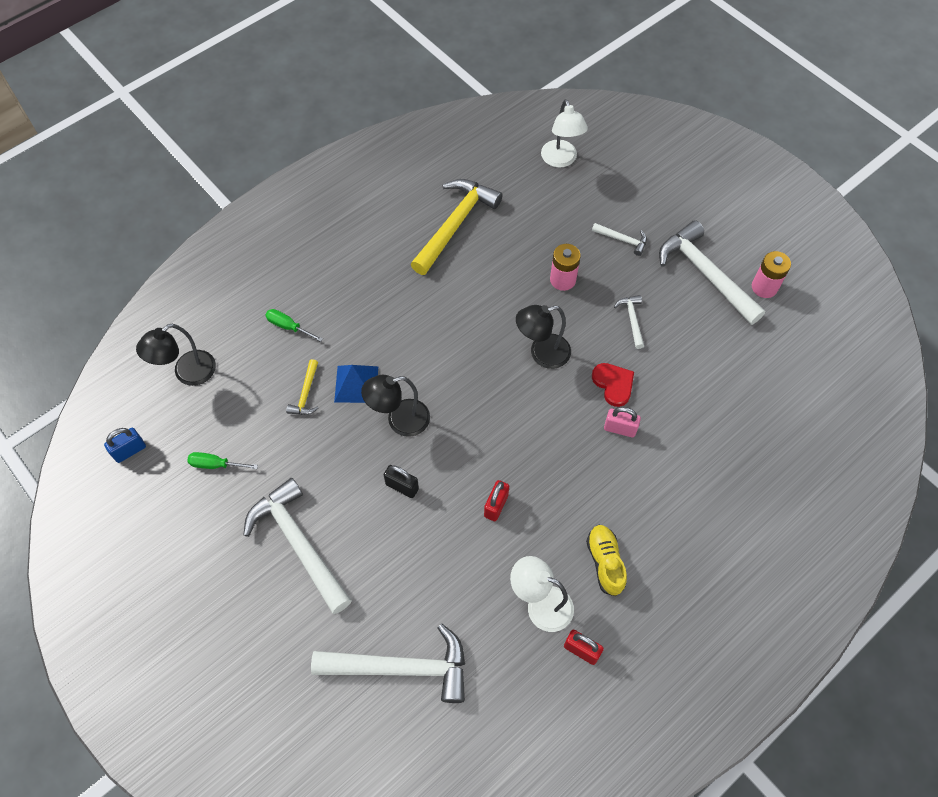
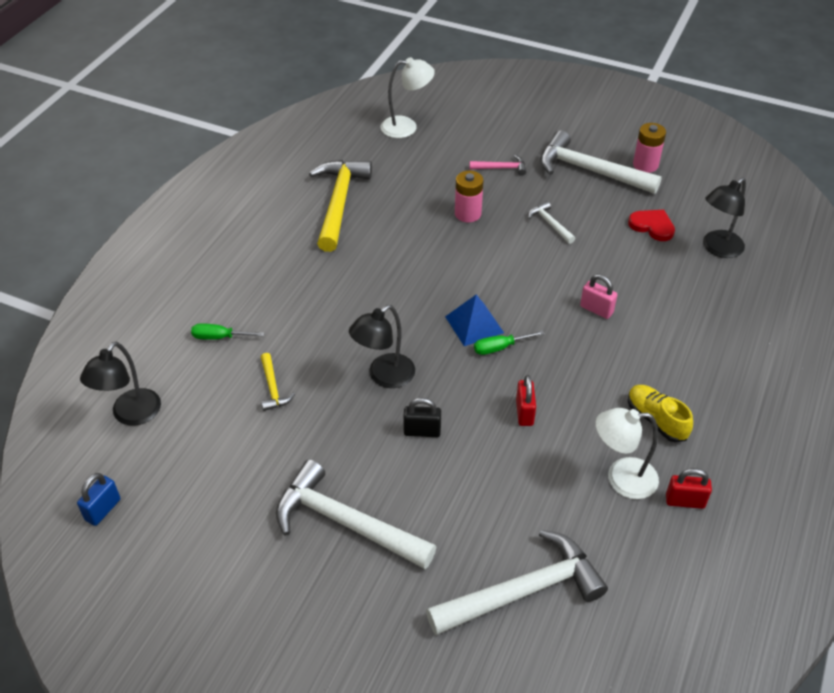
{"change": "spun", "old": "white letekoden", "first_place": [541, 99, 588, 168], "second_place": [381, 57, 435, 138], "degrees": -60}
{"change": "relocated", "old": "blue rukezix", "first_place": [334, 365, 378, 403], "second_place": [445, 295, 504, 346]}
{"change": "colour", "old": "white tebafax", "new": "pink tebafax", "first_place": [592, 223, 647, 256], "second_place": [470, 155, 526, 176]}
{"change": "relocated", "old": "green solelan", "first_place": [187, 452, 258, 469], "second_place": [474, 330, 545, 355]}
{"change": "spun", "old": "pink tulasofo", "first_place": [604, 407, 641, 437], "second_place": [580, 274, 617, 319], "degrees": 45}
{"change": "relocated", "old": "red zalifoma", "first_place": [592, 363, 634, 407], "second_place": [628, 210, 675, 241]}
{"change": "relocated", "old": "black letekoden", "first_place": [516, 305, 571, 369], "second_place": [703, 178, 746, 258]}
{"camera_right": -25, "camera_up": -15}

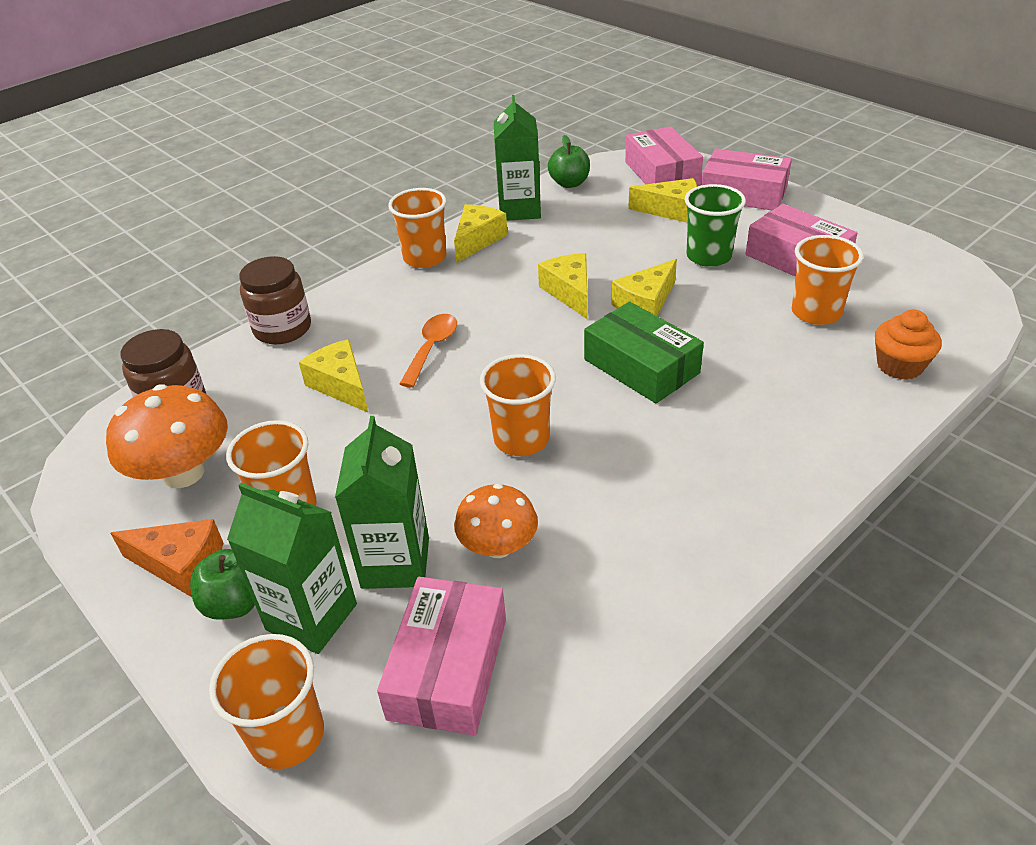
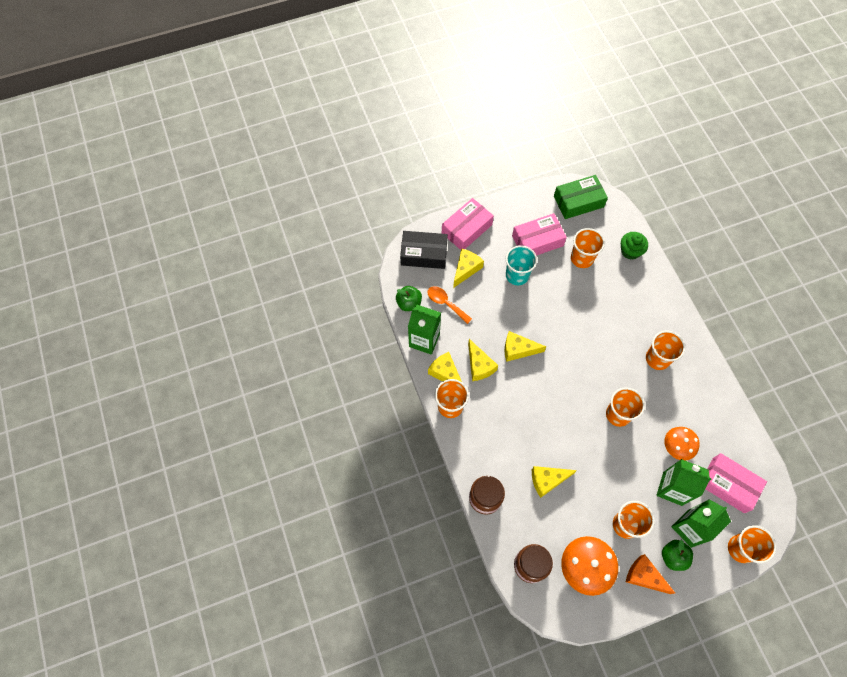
{"change": "colour", "old": "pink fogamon", "new": "black fogamon", "first_place": [625, 126, 703, 185], "second_place": [400, 231, 448, 269]}
{"change": "relocated", "old": "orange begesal", "first_place": [400, 314, 457, 387], "second_place": [427, 286, 472, 324]}
{"change": "relocated", "old": "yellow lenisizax", "first_place": [612, 259, 677, 316], "second_place": [468, 339, 498, 381]}
{"change": "colour", "old": "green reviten", "new": "turquoise reviten", "first_place": [685, 184, 746, 267], "second_place": [506, 245, 537, 285]}
{"change": "relocated", "old": "green fogamon", "first_place": [584, 302, 704, 404], "second_place": [554, 175, 608, 219]}
{"change": "colour", "old": "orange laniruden", "new": "green laniruden", "first_place": [875, 310, 942, 380], "second_place": [621, 232, 648, 260]}
{"change": "spun", "old": "orange lenisizax", "first_place": [110, 519, 223, 597], "second_place": [626, 554, 675, 594], "degrees": -90}
{"change": "appeared", "new": "orange reviten", "second_place": [646, 331, 685, 370]}
{"camera_right": -70, "camera_up": 25}

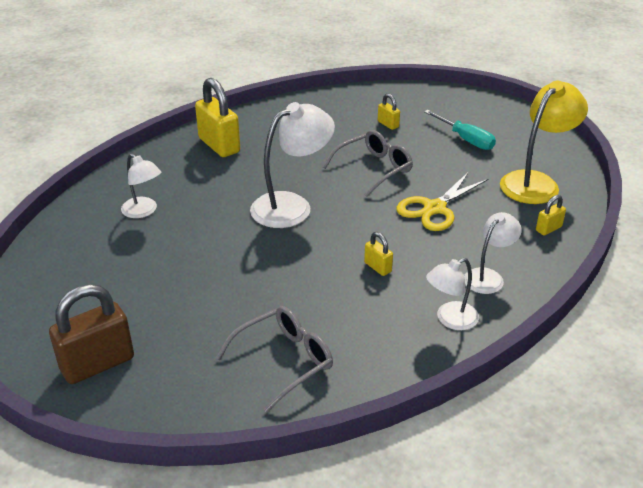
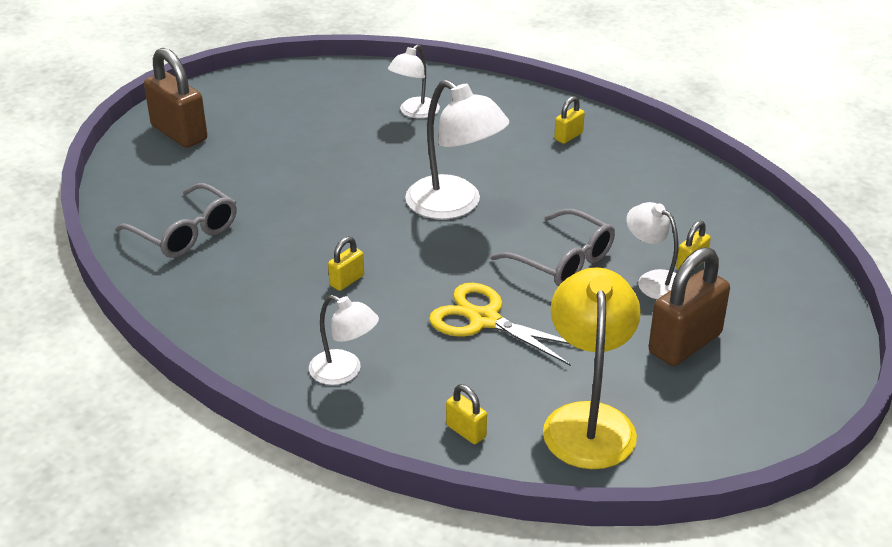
{"change": "spun", "old": "yellow letekoden", "first_place": [500, 81, 588, 204], "second_place": [543, 267, 641, 469], "degrees": -120}
{"change": "size", "old": "yellow tulasofo", "first_place": [195, 78, 240, 157], "second_place": [554, 96, 585, 144], "factor": 0.48}
{"change": "relocated", "old": "white letekoden", "first_place": [426, 258, 479, 330], "second_place": [626, 202, 678, 299]}
{"change": "exchanged", "old": "turquoise solelan", "new": "brown tulasofo", "first_place": [424, 110, 496, 150], "second_place": [649, 247, 730, 366]}
{"camera_right": 80, "camera_up": 0}

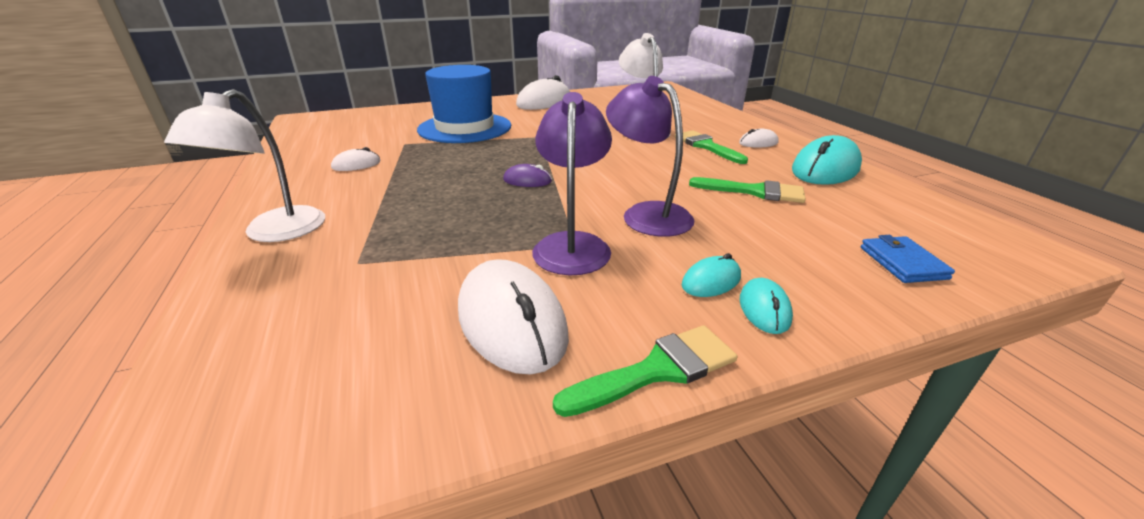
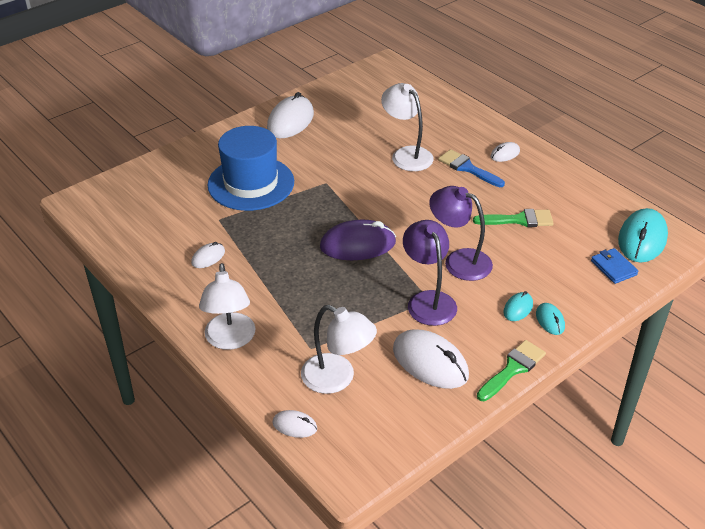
{"change": "appeared", "new": "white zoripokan", "second_place": [272, 410, 317, 438]}
{"change": "appeared", "new": "white letekoden", "second_place": [301, 305, 377, 394]}
{"change": "size", "old": "purple zoripokan", "first_place": [503, 164, 552, 187], "second_place": [320, 219, 396, 260], "factor": 1.99}
{"change": "colour", "old": "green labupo", "new": "blue labupo", "first_place": [675, 130, 748, 164], "second_place": [438, 149, 505, 187]}
{"change": "relocated", "old": "turquoise zoripokan", "first_place": [792, 135, 862, 185], "second_place": [618, 208, 668, 263]}
{"camera_right": -20, "camera_up": 10}

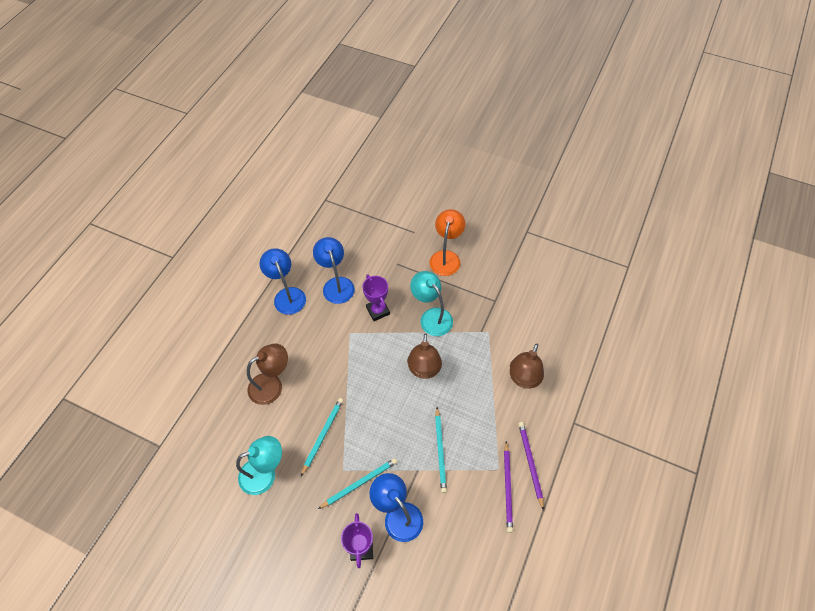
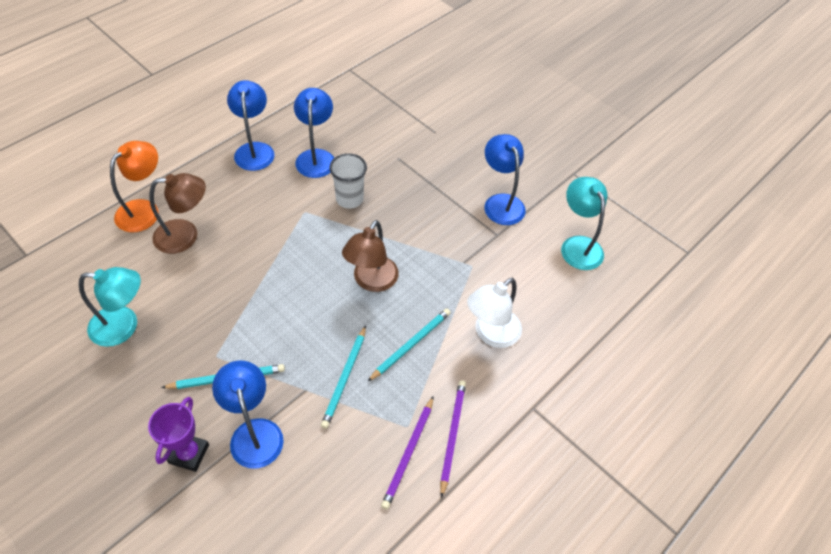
{"change": "relocated", "old": "orange letekoden", "first_place": [430, 209, 465, 276], "second_place": [110, 141, 159, 232]}
{"change": "exchanged", "old": "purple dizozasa", "new": "white reviten", "first_place": [362, 274, 390, 321], "second_place": [329, 153, 367, 209]}
{"change": "relocated", "old": "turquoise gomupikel", "first_place": [301, 398, 343, 476], "second_place": [367, 308, 451, 382]}
{"change": "colour", "old": "brown letekoden", "new": "white letekoden", "first_place": [510, 344, 544, 389], "second_place": [467, 278, 522, 348]}
{"change": "appeared", "new": "blue letekoden", "second_place": [484, 134, 526, 225]}
{"change": "relocated", "old": "turquoise letekoden", "first_place": [410, 271, 453, 336], "second_place": [561, 177, 607, 270]}
{"camera_right": 15, "camera_up": -5}

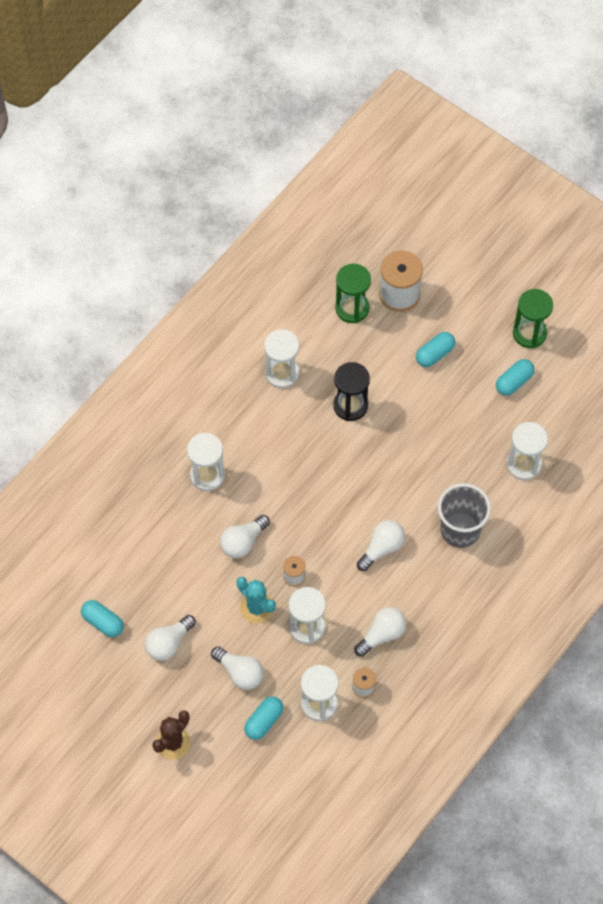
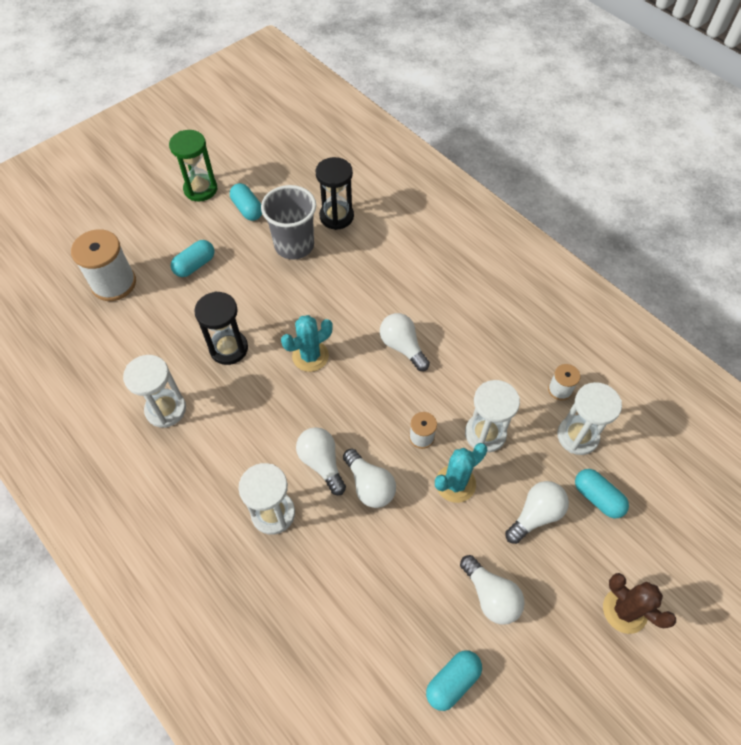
{"change": "spun", "old": "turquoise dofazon", "first_place": [416, 332, 456, 367], "second_place": [171, 240, 214, 277], "degrees": 75}
{"change": "relocated", "old": "grey reviten", "first_place": [438, 483, 491, 548], "second_place": [261, 185, 316, 260]}
{"change": "appeared", "new": "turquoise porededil", "second_place": [281, 315, 333, 372]}
{"change": "relocated", "old": "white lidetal", "first_place": [354, 607, 406, 657], "second_place": [296, 427, 346, 495]}
{"change": "colour", "old": "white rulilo", "new": "black rulilo", "first_place": [507, 422, 548, 480], "second_place": [315, 157, 354, 230]}
{"change": "missing", "old": "green rulilo", "first_place": [335, 264, 371, 323]}
{"camera_right": -80, "camera_up": -5}

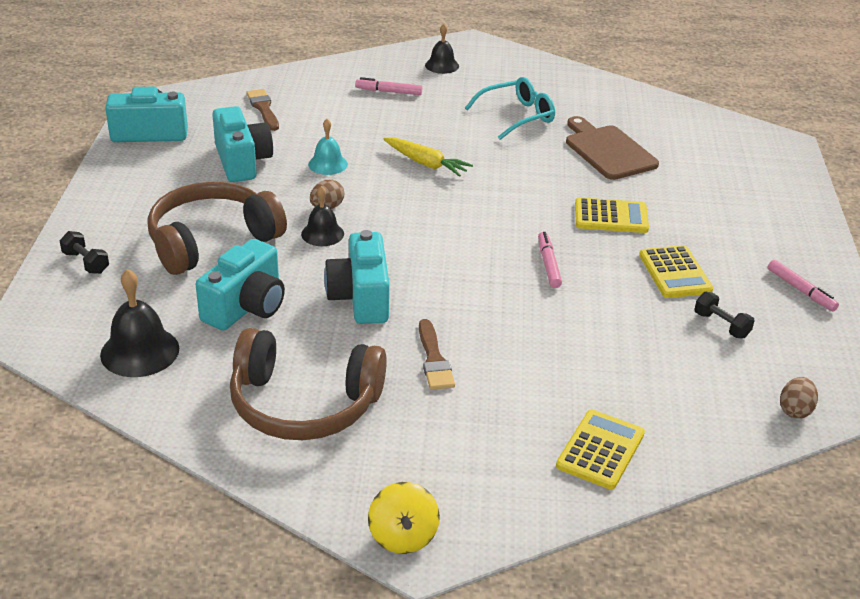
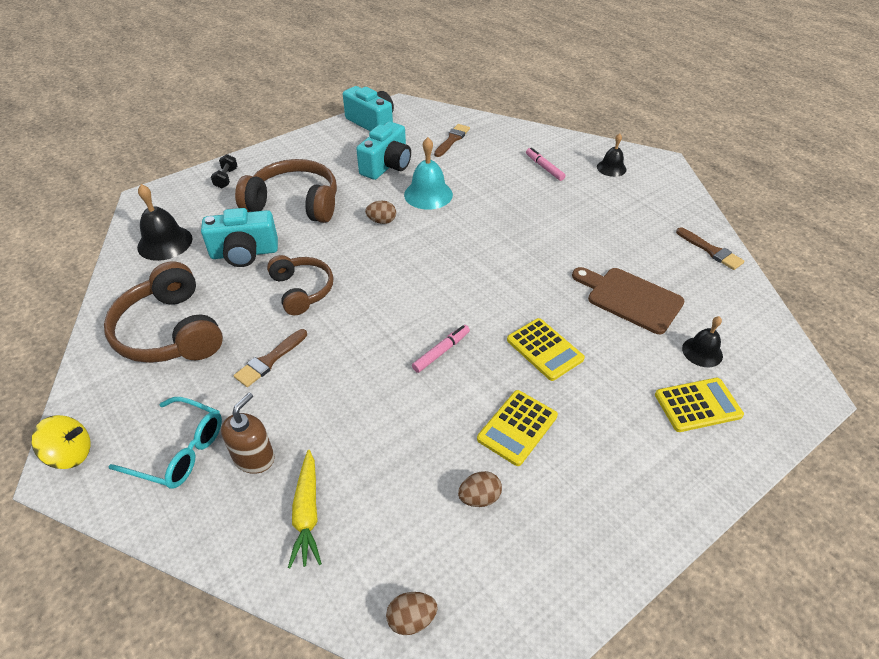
{"change": "spun", "old": "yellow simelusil", "first_place": [368, 482, 440, 554], "second_place": [31, 415, 90, 469], "degrees": -135}
{"change": "relocated", "old": "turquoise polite", "first_place": [465, 77, 555, 140], "second_place": [108, 397, 222, 489]}
{"change": "appeared", "new": "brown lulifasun", "second_place": [221, 392, 274, 474]}
{"change": "exchanged", "old": "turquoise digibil", "new": "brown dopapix", "first_place": [324, 230, 390, 324], "second_place": [267, 255, 333, 315]}
{"change": "relocated", "old": "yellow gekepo", "first_place": [383, 137, 473, 177], "second_place": [288, 450, 322, 568]}
{"change": "size", "old": "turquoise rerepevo", "first_place": [308, 119, 348, 175], "second_place": [404, 137, 453, 210], "factor": 1.58}
{"change": "exchanged", "old": "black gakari", "new": "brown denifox", "first_place": [694, 292, 755, 339], "second_place": [458, 471, 502, 507]}
{"change": "spun", "old": "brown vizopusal", "first_place": [566, 116, 659, 180], "second_place": [572, 267, 685, 334], "degrees": -75}
{"change": "relocated", "old": "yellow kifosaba", "first_place": [556, 410, 645, 490], "second_place": [655, 378, 744, 432]}
{"change": "appeared", "new": "brown labupo", "second_place": [676, 228, 745, 270]}
{"change": "relocated", "old": "black rerepevo", "first_place": [301, 186, 344, 246], "second_place": [682, 316, 723, 367]}
{"change": "missing", "old": "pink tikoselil", "first_place": [768, 260, 839, 311]}
{"camera_right": 50, "camera_up": 10}

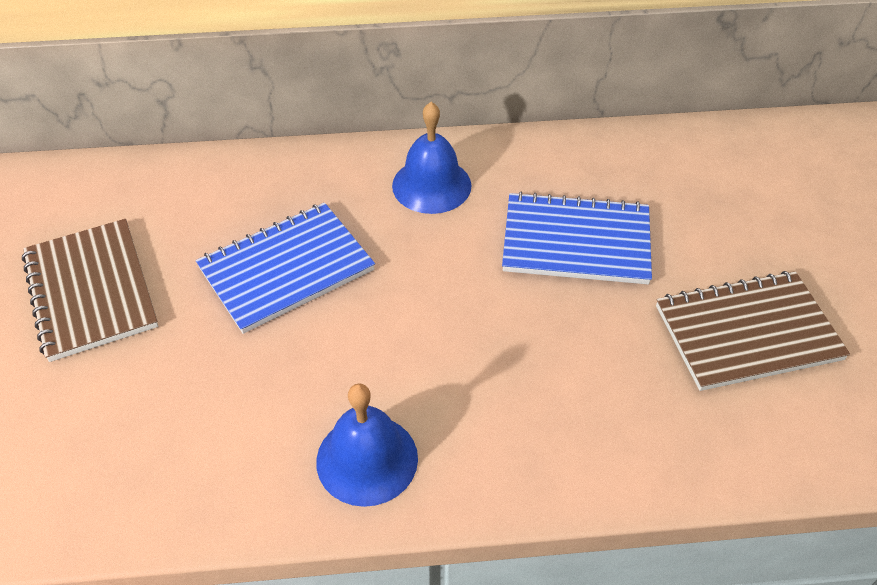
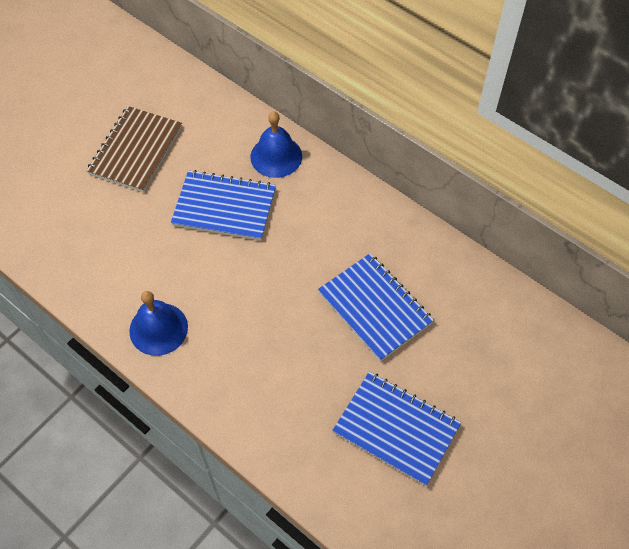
{"change": "relocated", "old": "blue rerepevo", "first_place": [392, 102, 472, 214], "second_place": [250, 111, 302, 178]}
{"change": "colour", "old": "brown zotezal", "new": "blue zotezal", "first_place": [656, 271, 850, 391], "second_place": [332, 372, 461, 486]}
{"camera_right": 45, "camera_up": 10}

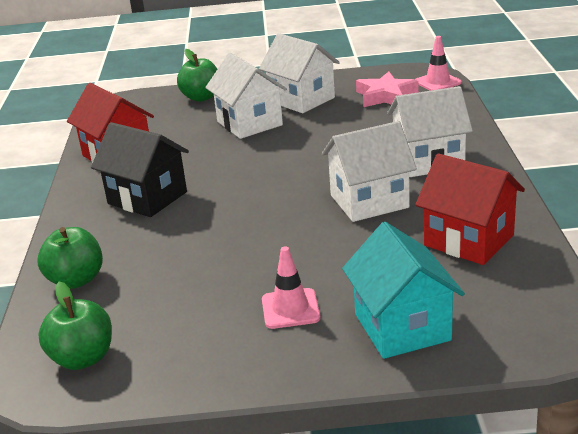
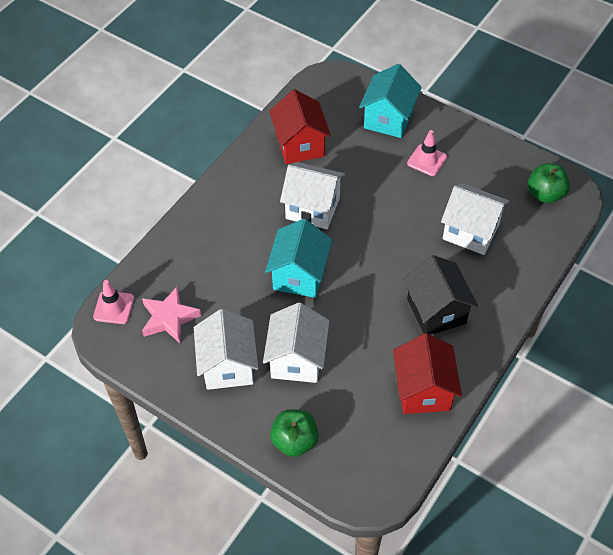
{"change": "appeared", "new": "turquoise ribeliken", "second_place": [265, 219, 332, 298]}
{"change": "relocated", "old": "white ribeliken", "first_place": [387, 86, 473, 177], "second_place": [441, 183, 509, 255]}
{"change": "missing", "old": "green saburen", "first_place": [37, 227, 103, 289]}
{"camera_right": -145, "camera_up": 25}

